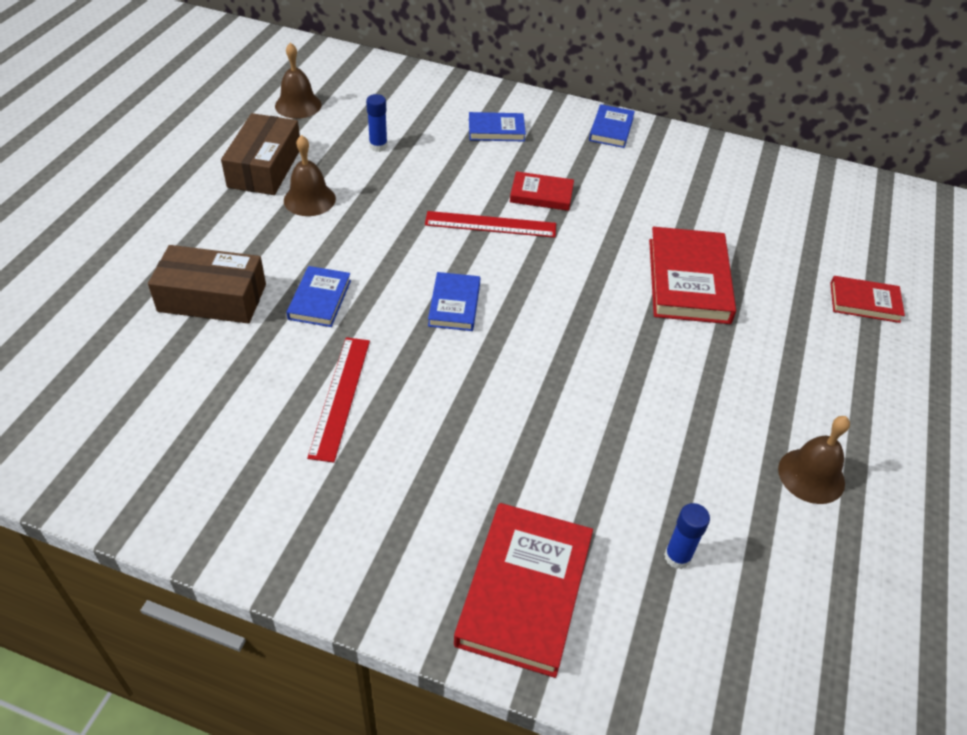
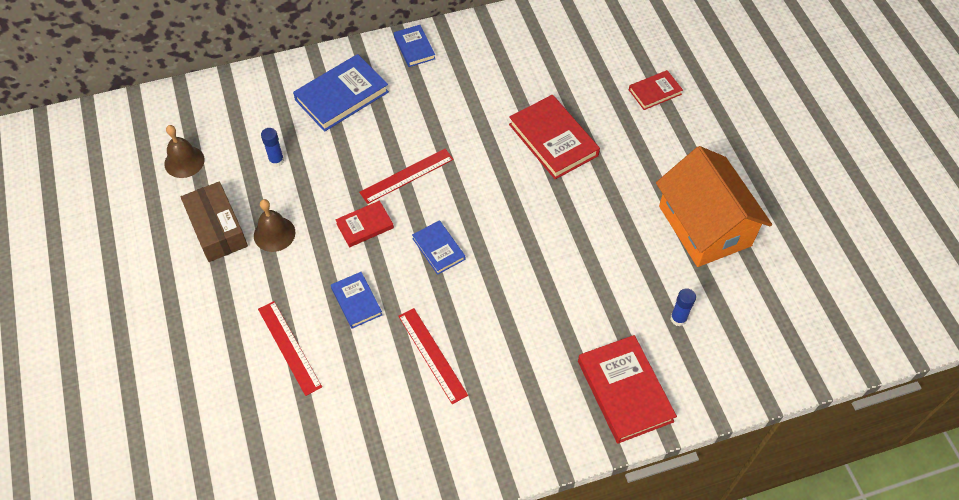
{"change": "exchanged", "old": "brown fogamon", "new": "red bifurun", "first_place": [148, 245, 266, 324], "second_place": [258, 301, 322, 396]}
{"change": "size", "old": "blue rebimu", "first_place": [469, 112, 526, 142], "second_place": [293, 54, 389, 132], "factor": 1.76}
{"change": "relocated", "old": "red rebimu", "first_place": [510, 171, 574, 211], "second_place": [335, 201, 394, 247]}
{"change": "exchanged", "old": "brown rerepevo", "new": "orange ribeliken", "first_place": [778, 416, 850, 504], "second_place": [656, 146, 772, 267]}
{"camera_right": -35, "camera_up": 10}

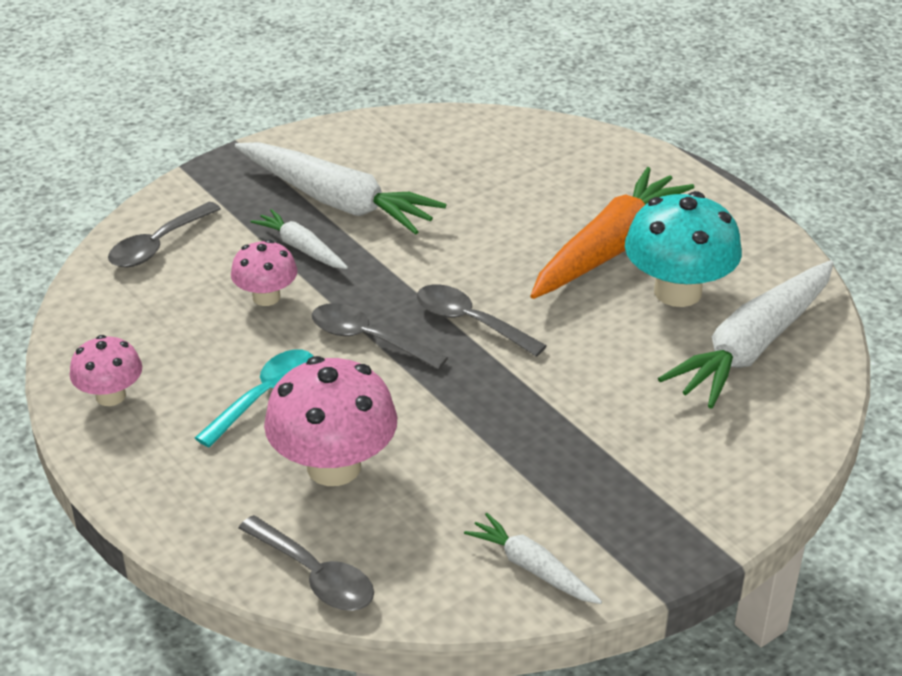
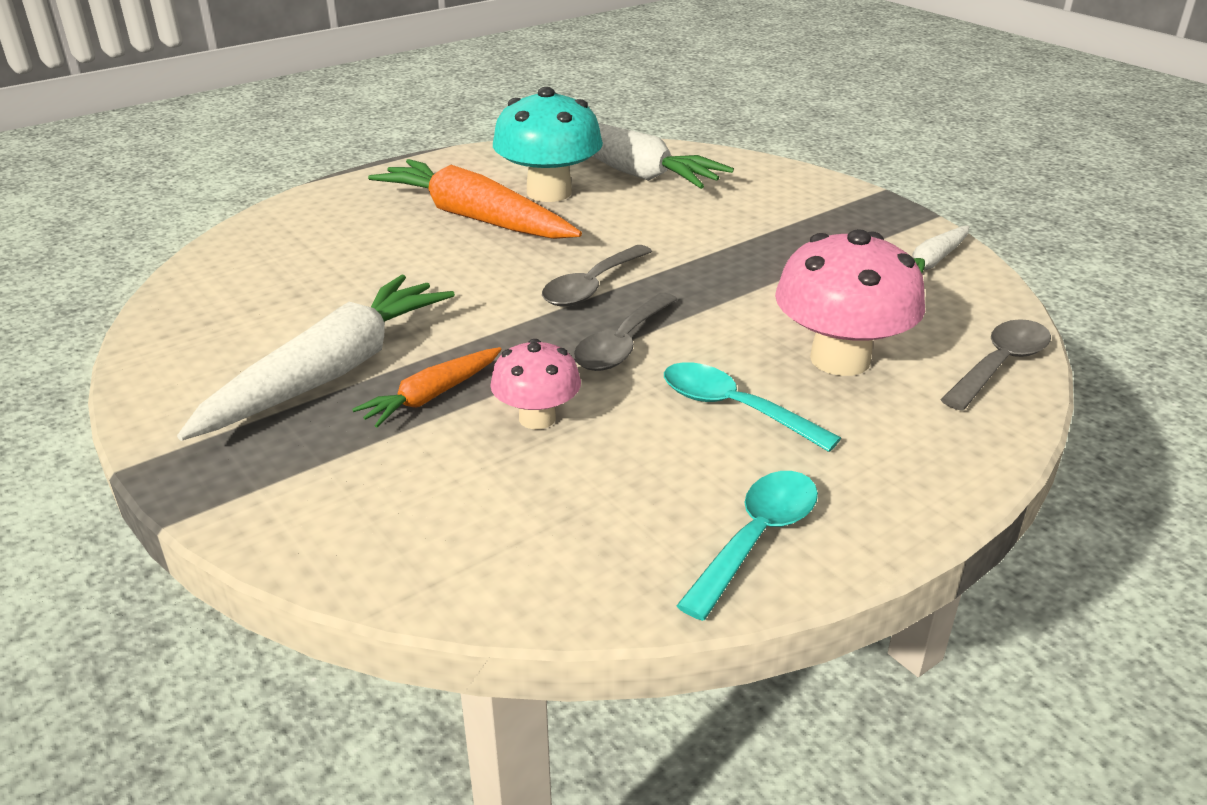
{"change": "colour", "old": "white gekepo", "new": "orange gekepo", "first_place": [251, 209, 348, 269], "second_place": [352, 347, 502, 428]}
{"change": "exchanged", "old": "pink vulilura", "new": "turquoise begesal", "first_place": [70, 335, 142, 406], "second_place": [676, 471, 818, 621]}
{"change": "missing", "old": "grey begesal", "first_place": [108, 202, 221, 267]}
{"camera_right": -90, "camera_up": -5}

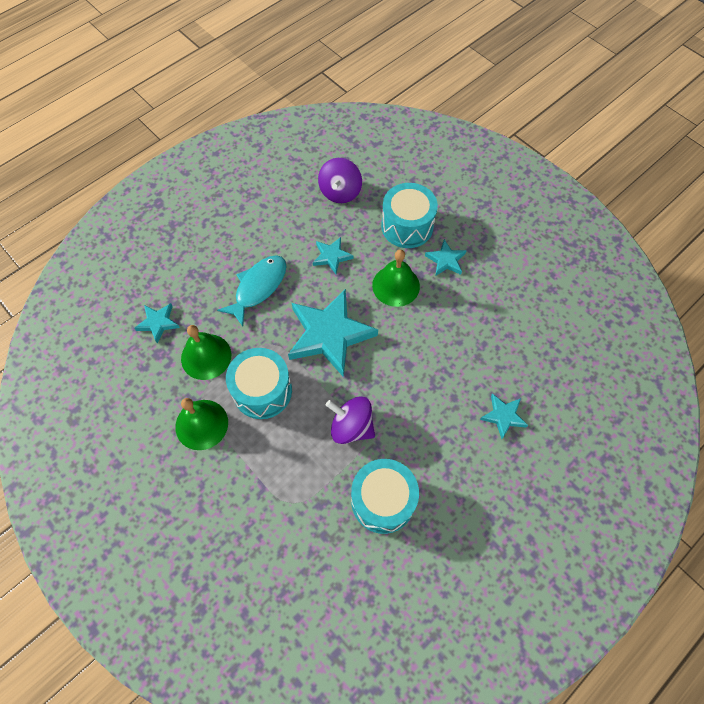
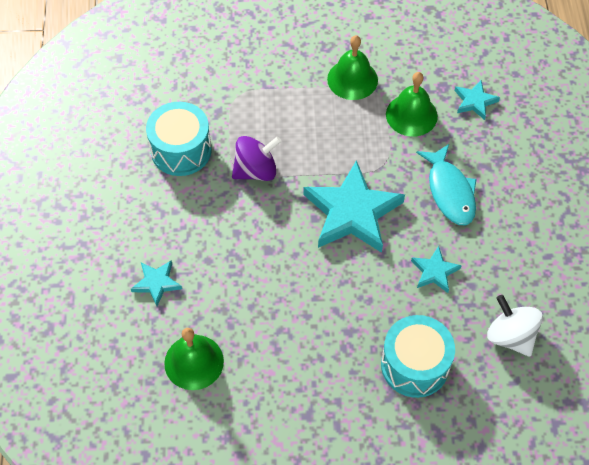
{"change": "relocated", "old": "green rerepevo", "first_place": [372, 250, 420, 307], "second_place": [164, 328, 224, 390]}
{"change": "colour", "old": "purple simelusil", "new": "white simelusil", "first_place": [318, 158, 362, 203], "second_place": [487, 295, 543, 357]}
{"change": "missing", "old": "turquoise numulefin", "first_place": [226, 348, 292, 419]}
{"change": "missing", "old": "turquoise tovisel", "first_place": [425, 239, 467, 276]}
{"camera_right": 130, "camera_up": -5}

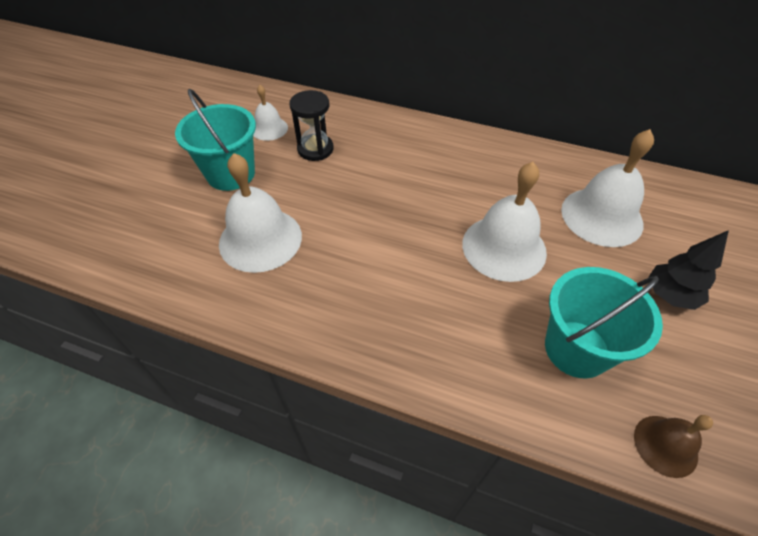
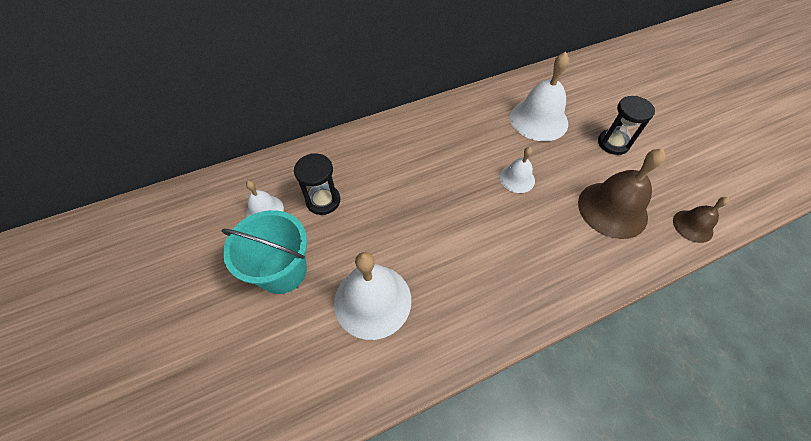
{"change": "size", "old": "white rerepevo", "first_place": [462, 162, 547, 282], "second_place": [500, 147, 535, 193], "factor": 0.55}
{"change": "exchanged", "old": "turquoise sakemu", "new": "brown rerepevo", "first_place": [545, 267, 663, 379], "second_place": [578, 149, 666, 239]}
{"change": "exchanged", "old": "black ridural", "new": "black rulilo", "first_place": [649, 230, 729, 310], "second_place": [598, 96, 655, 155]}
{"camera_right": -45, "camera_up": 5}

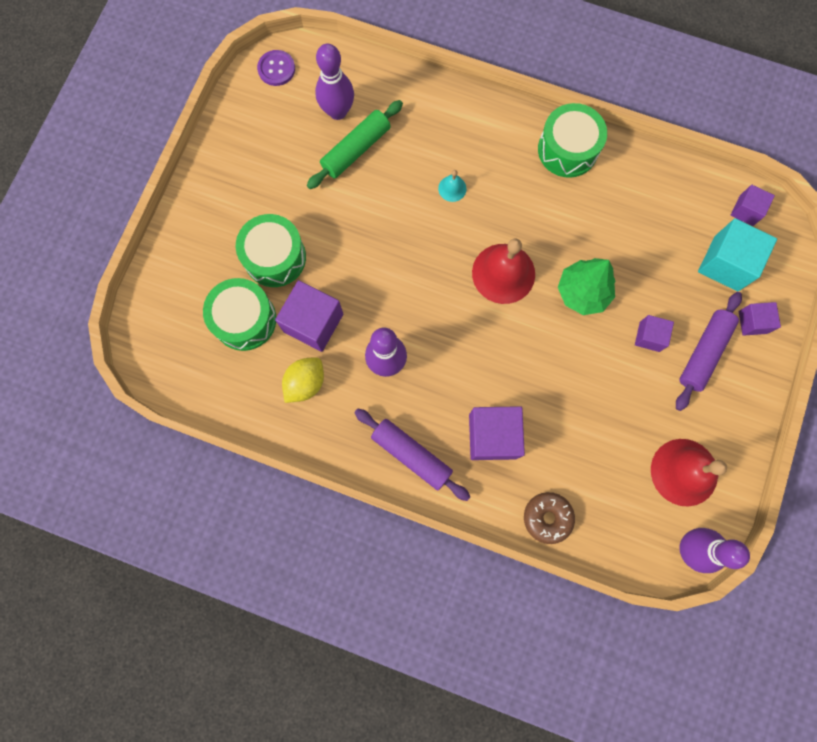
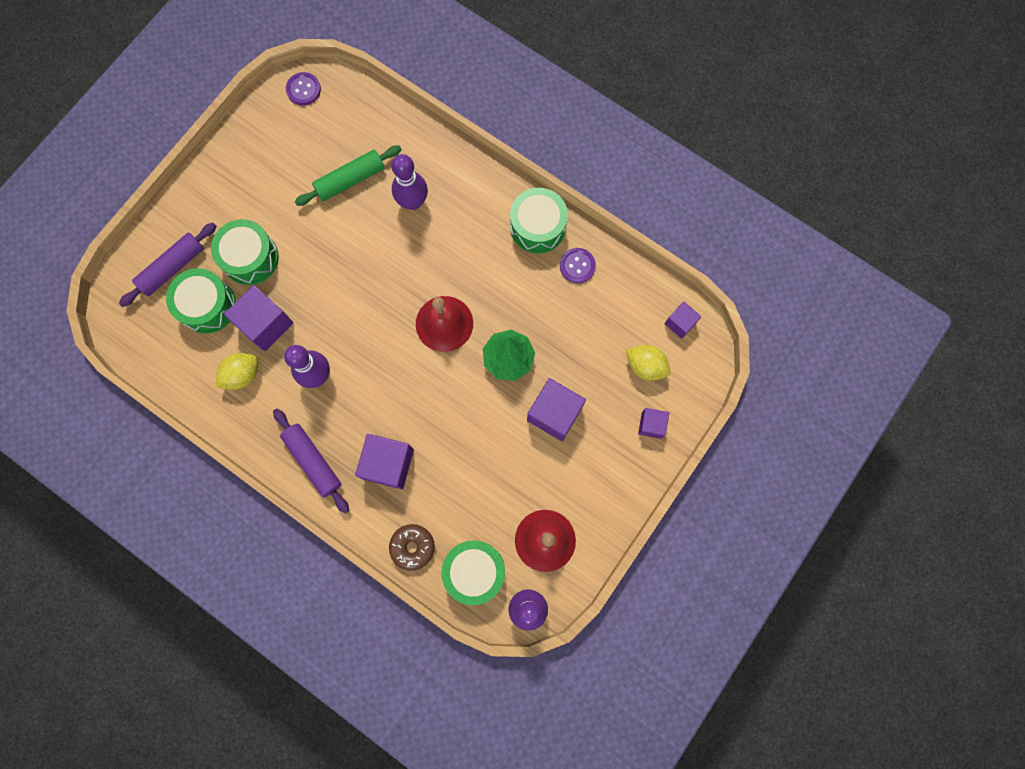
{"change": "relocated", "old": "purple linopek", "first_place": [676, 292, 742, 411], "second_place": [119, 223, 217, 307]}
{"change": "relocated", "old": "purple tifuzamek", "first_place": [315, 44, 354, 120], "second_place": [392, 154, 428, 210]}
{"change": "appeared", "new": "green numulefin", "second_place": [442, 540, 505, 605]}
{"change": "size", "old": "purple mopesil", "first_place": [635, 315, 674, 352], "second_place": [527, 378, 586, 441], "factor": 1.76}
{"change": "appeared", "new": "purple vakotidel", "second_place": [560, 248, 596, 283]}
{"change": "exchanged", "old": "turquoise mopesil", "new": "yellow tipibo", "first_place": [698, 218, 777, 291], "second_place": [626, 345, 671, 381]}
{"change": "missing", "old": "turquoise rerepevo", "first_place": [438, 170, 467, 202]}
{"camera_right": 15, "camera_up": 0}

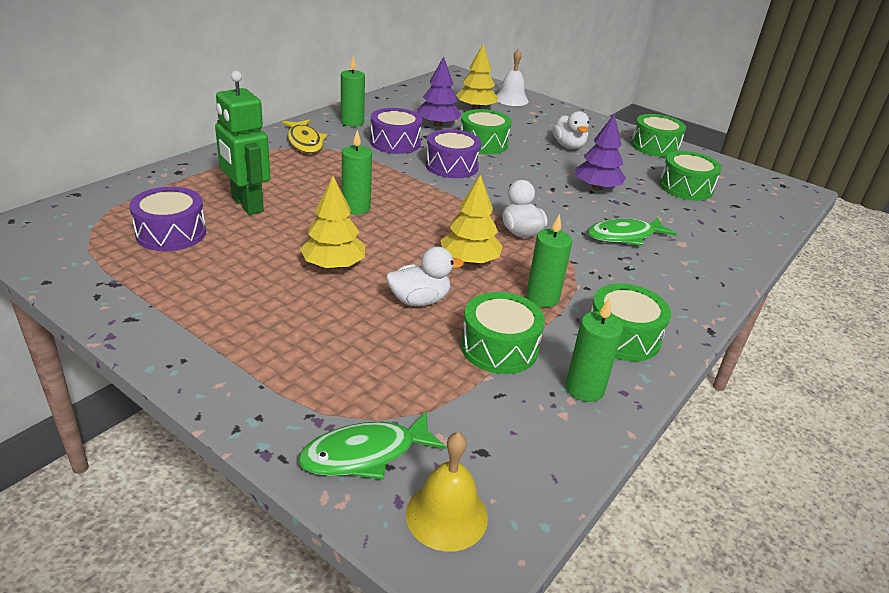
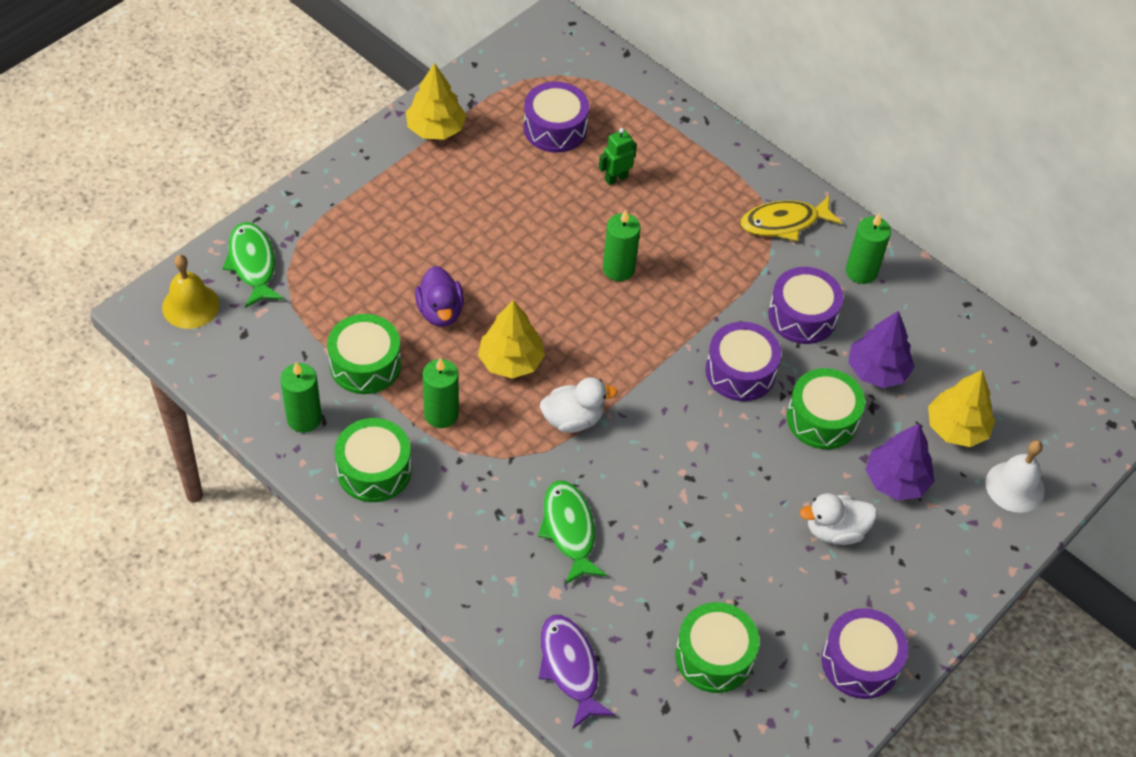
{"change": "relocated", "old": "yellow ridural", "first_place": [300, 176, 365, 269], "second_place": [406, 63, 466, 140]}
{"change": "colour", "old": "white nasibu", "new": "purple nasibu", "first_place": [386, 247, 464, 306], "second_place": [415, 266, 464, 327]}
{"change": "appeared", "new": "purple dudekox", "second_place": [538, 615, 615, 729]}
{"change": "size", "old": "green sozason", "first_place": [215, 71, 270, 215], "second_place": [599, 128, 637, 185], "factor": 0.51}
{"change": "colour", "old": "green numulefin", "new": "purple numulefin", "first_place": [631, 114, 686, 157], "second_place": [822, 608, 908, 699]}
{"change": "relocated", "old": "purple ridural", "first_place": [575, 114, 626, 191], "second_place": [865, 424, 935, 500]}
{"camera_right": 95, "camera_up": 20}

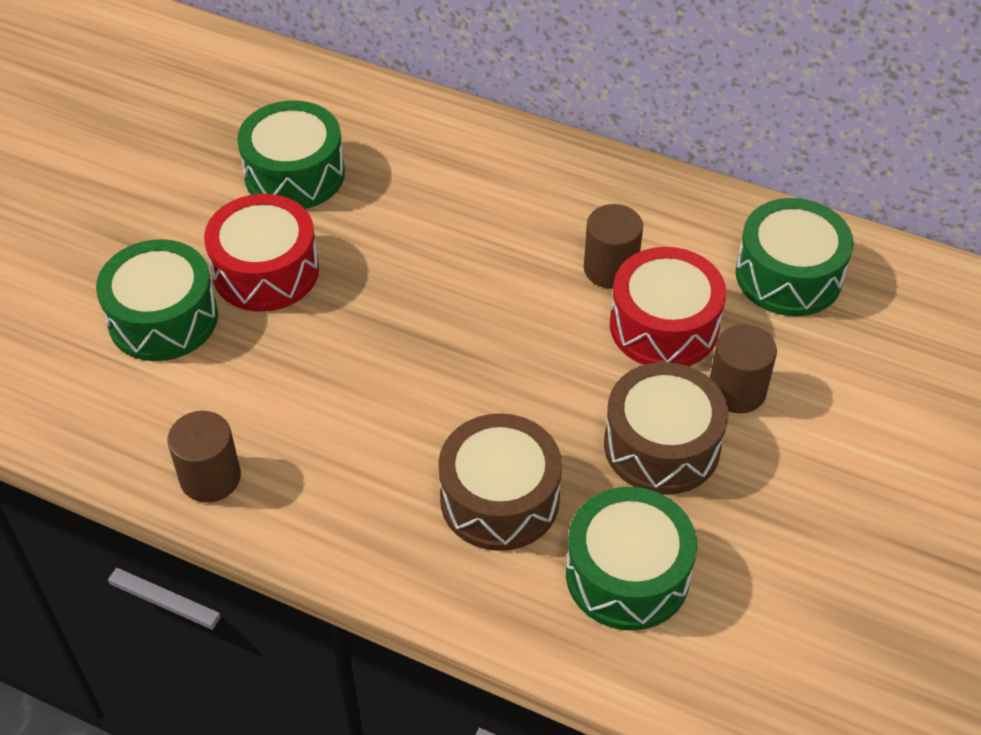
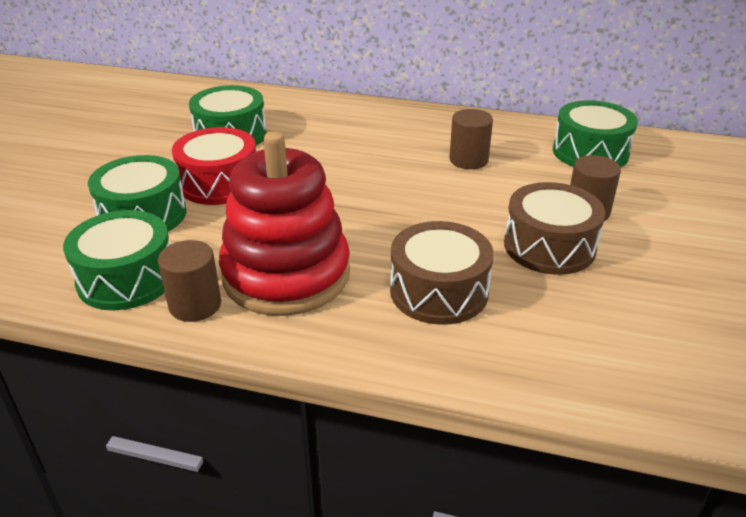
{"change": "relocated", "old": "green numulefin", "first_place": [566, 487, 697, 630], "second_place": [63, 210, 170, 310]}
{"change": "appeared", "new": "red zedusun", "second_place": [219, 131, 350, 316]}
{"change": "missing", "old": "red numulefin", "first_place": [610, 247, 726, 366]}
{"camera_right": -10, "camera_up": -15}

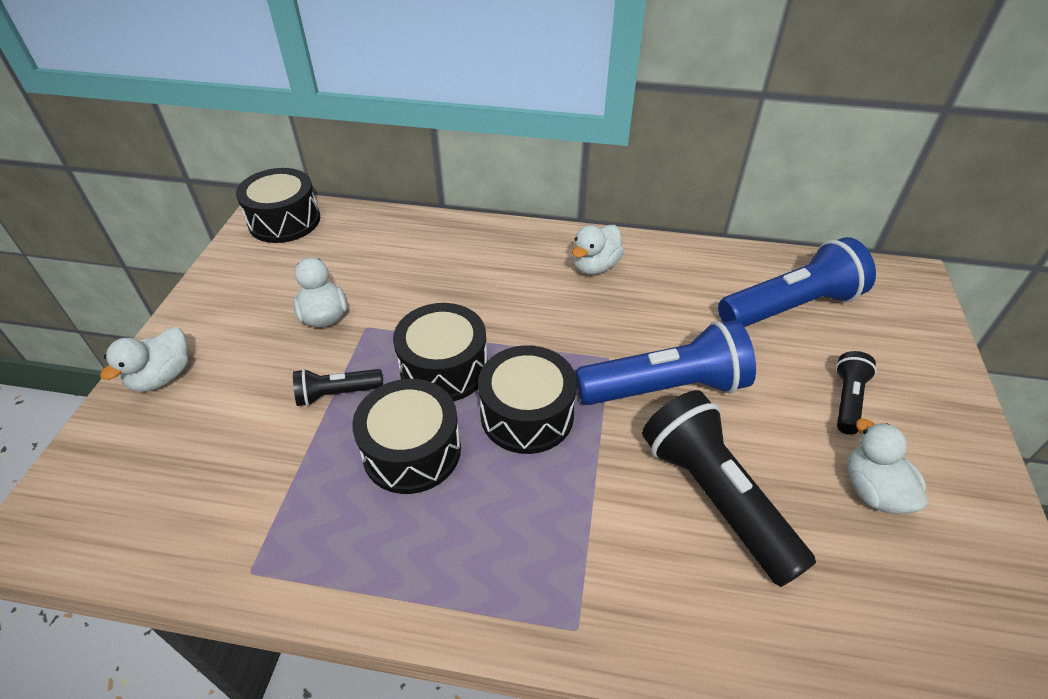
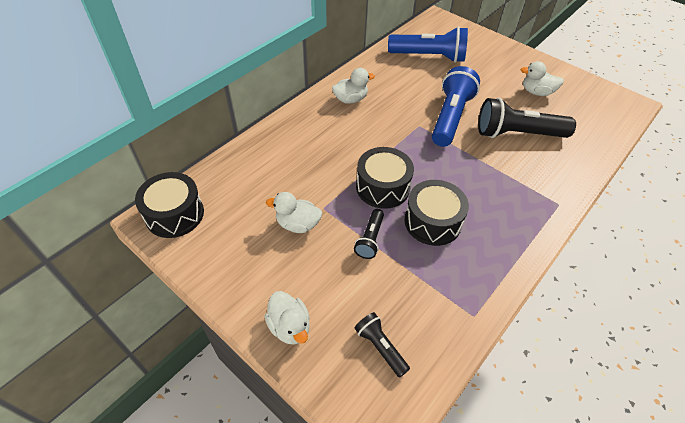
{"change": "spun", "old": "white nasibu", "first_place": [572, 225, 624, 275], "second_place": [332, 68, 375, 104], "degrees": -90}
{"change": "relocated", "old": "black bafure", "first_place": [836, 351, 877, 435], "second_place": [355, 312, 410, 377]}
{"change": "spun", "old": "blue bafure", "first_place": [718, 237, 876, 327], "second_place": [388, 26, 468, 63], "degrees": 90}
{"change": "missing", "old": "black numulefin", "first_place": [478, 345, 577, 454]}
{"camera_right": -60, "camera_up": 5}

